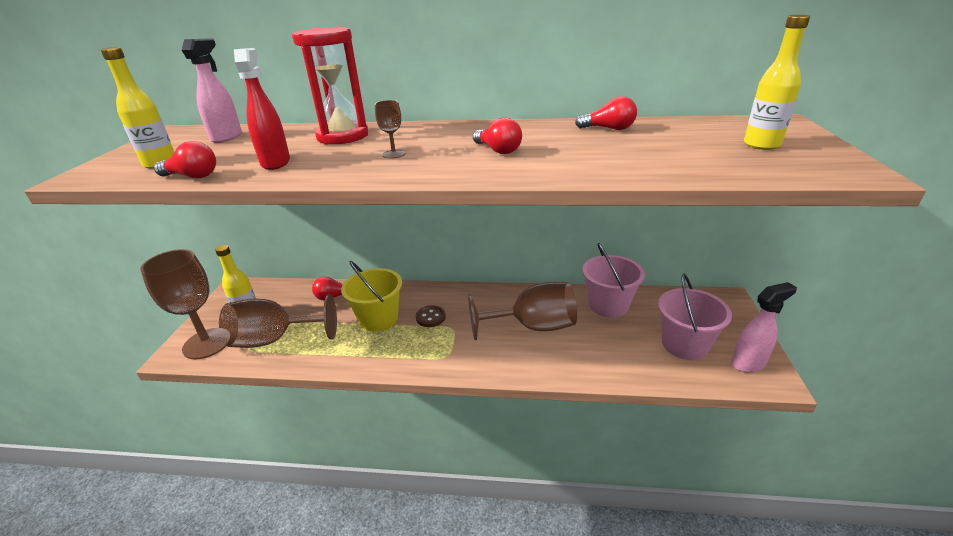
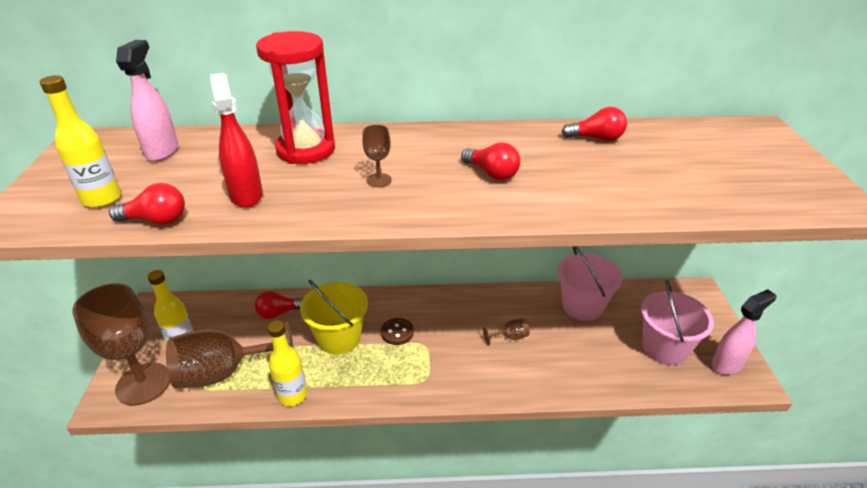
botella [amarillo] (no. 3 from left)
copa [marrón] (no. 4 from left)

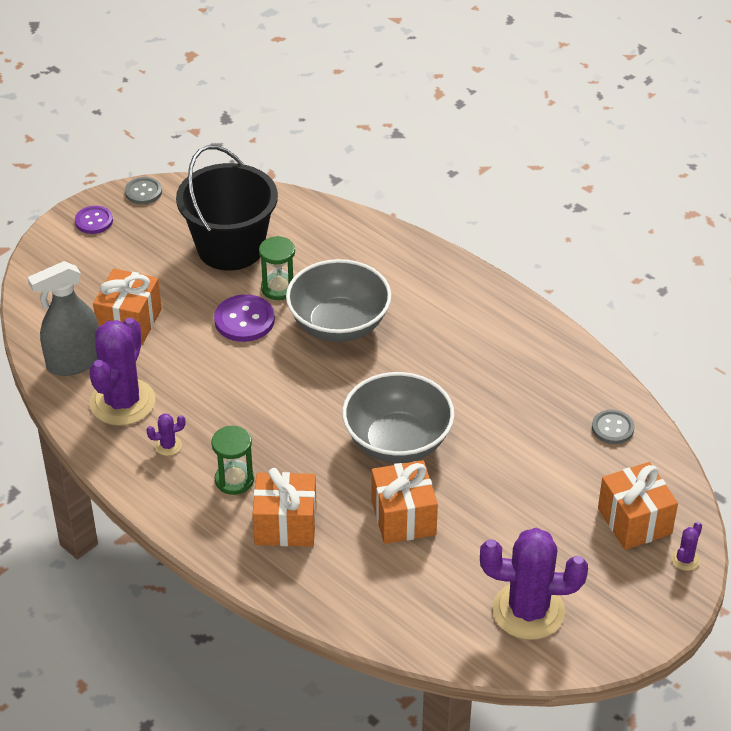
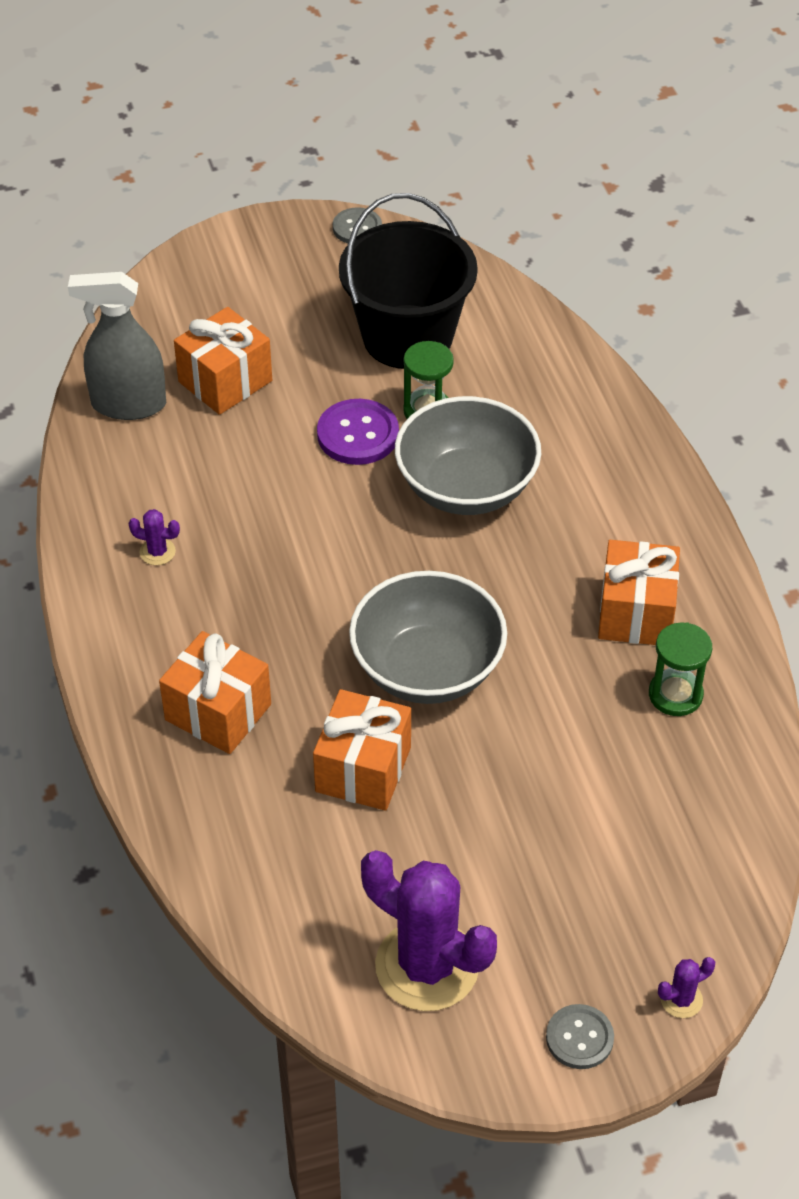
botón [gris] (no. 2 from left)
regalo [naranja] (no. 4 from left)
reloj de arena [verde] (no. 2 from left)
botón [morado] (no. 1 from left in the first image)
cactus [morado] (no. 1 from left in the first image)

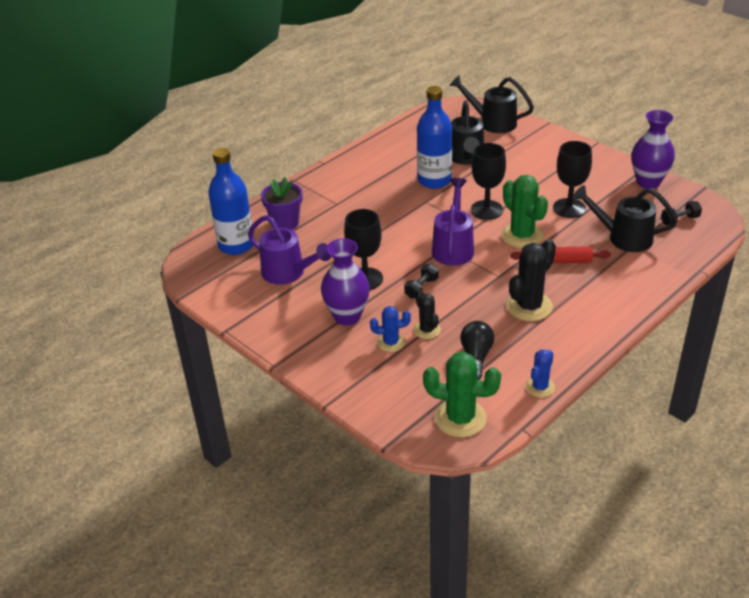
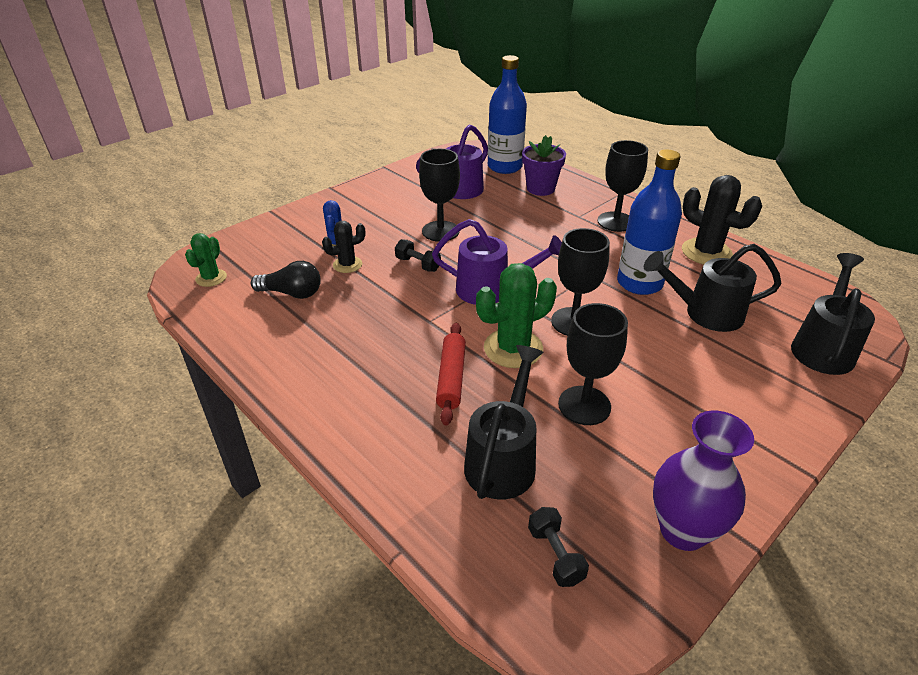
cactus [verde] (no. 1 from left)
copa [negro] (no. 4 from left)
cactus [negro] (no. 2 from left)
florero [morado] (no. 1 from left in the first image)
cactus [azul] (no. 2 from left in the first image)

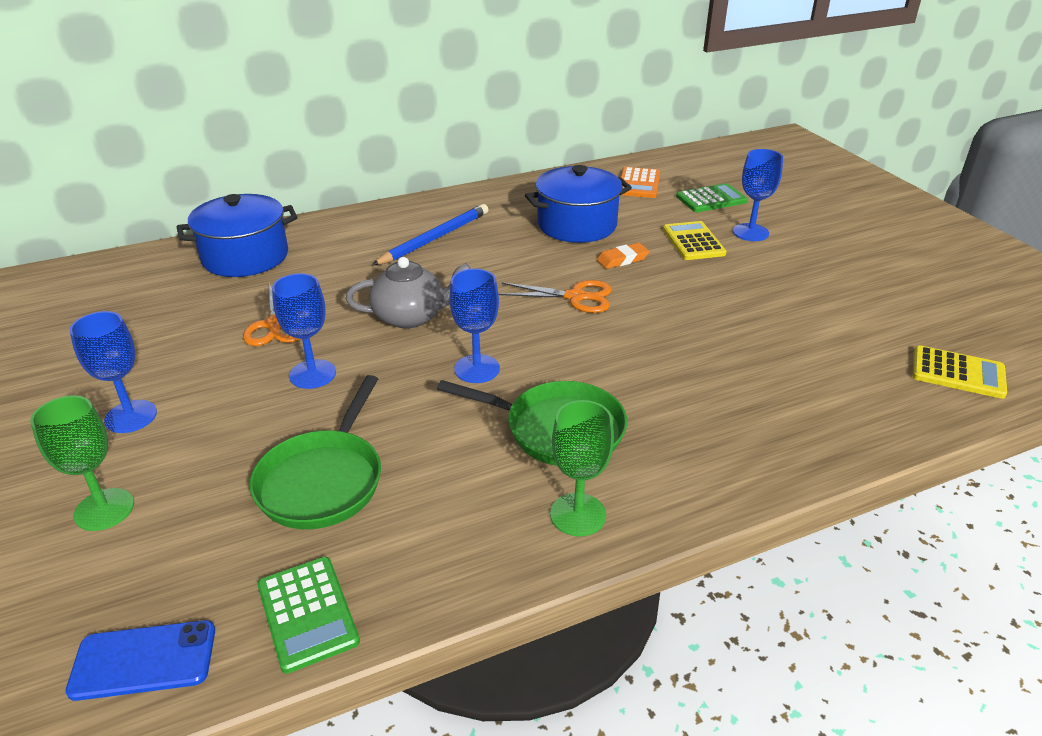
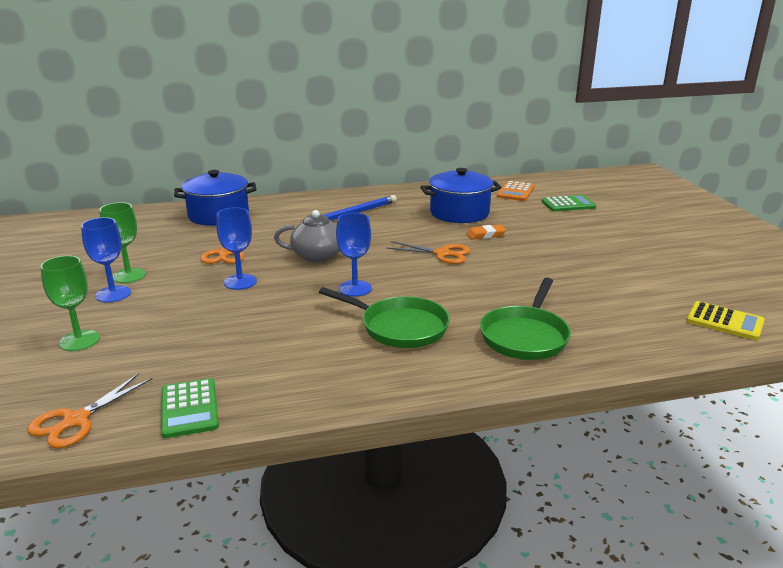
tijeras [naranja] (no. 1 from left)
copa [verde] (no. 2 from left)
sartén [verde] (no. 2 from left)
calculadora [amarillo] (no. 1 from left in the first image)
copa [azul] (no. 4 from left in the first image)

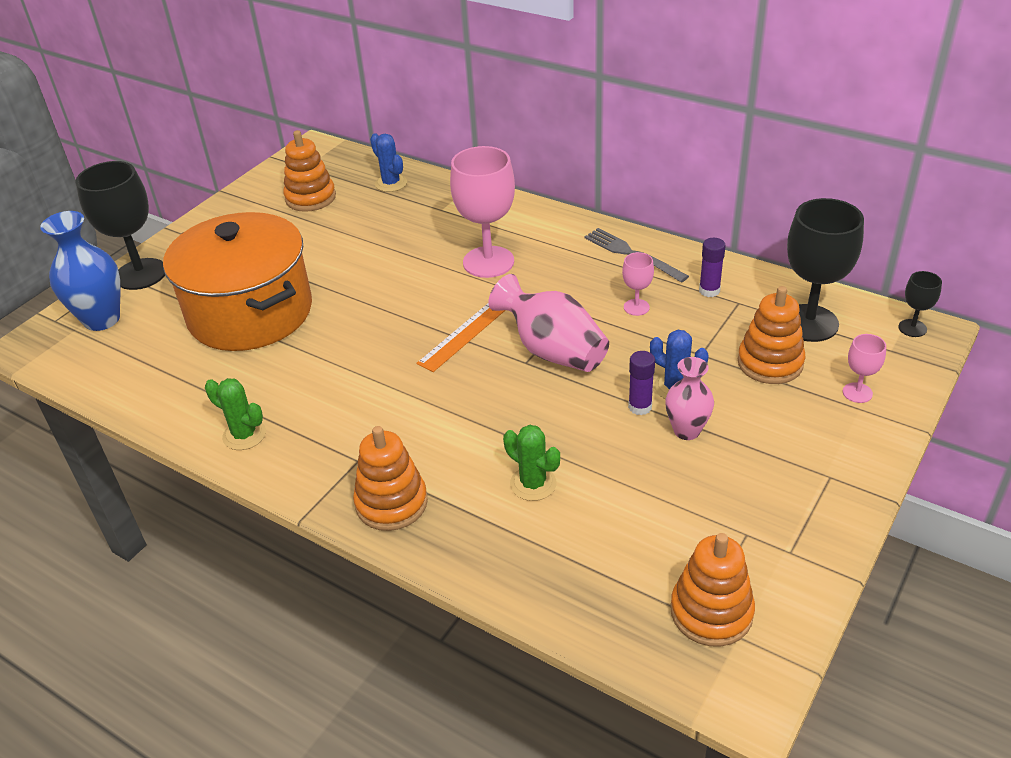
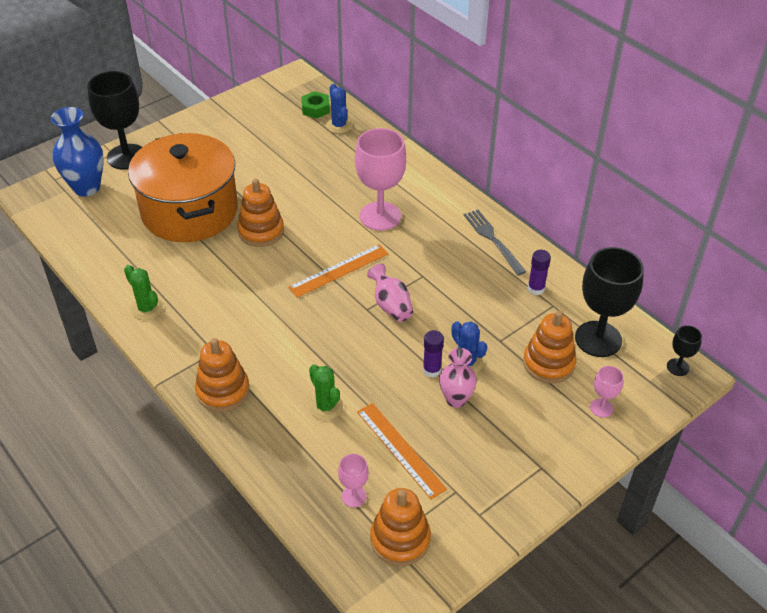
juguete apilable [naranja] (no. 2 from left)
tuerca [verde]
copa [rosa] (no. 1 from left)
regla [naranja] (no. 2 from left)
florero [rosa] (no. 1 from left)

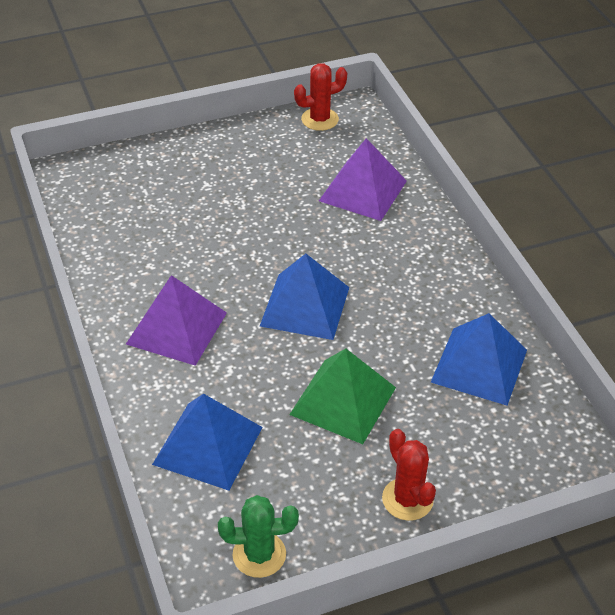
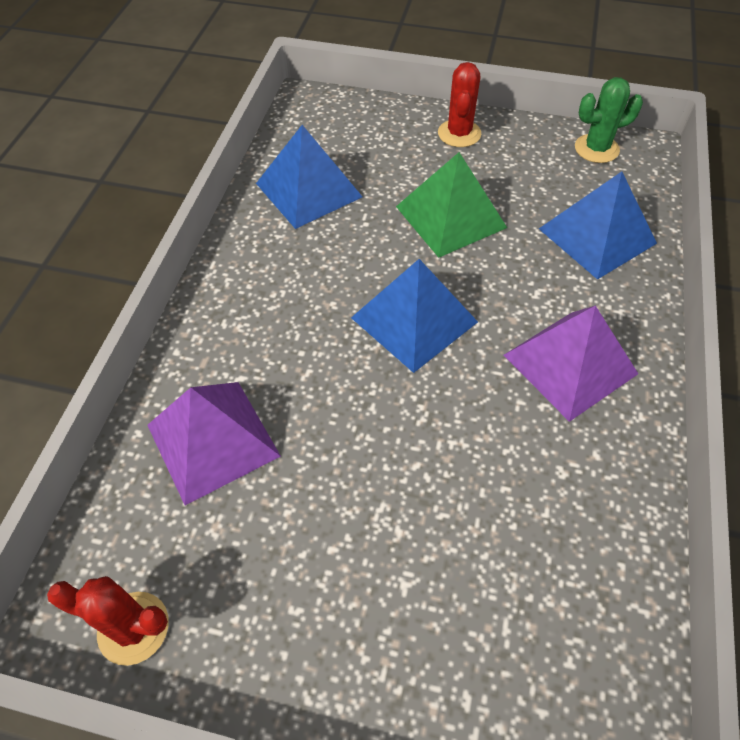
cactus [verde]

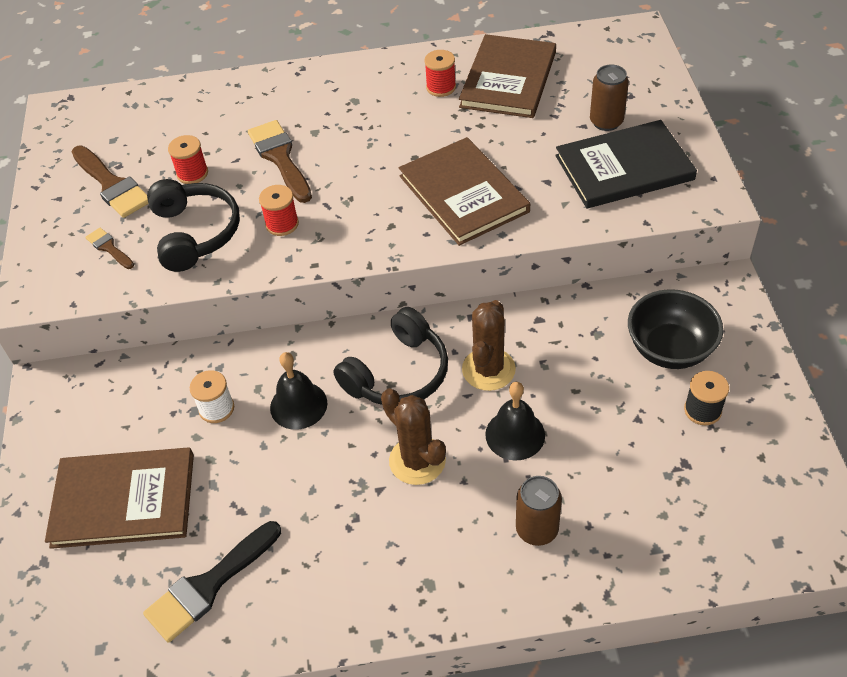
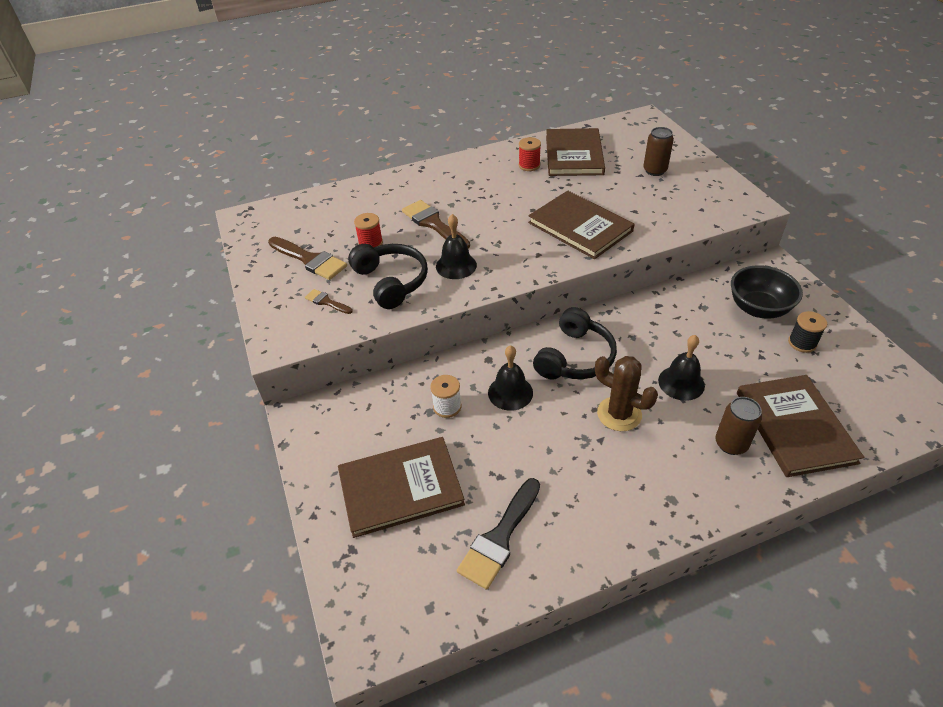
campana [negro] (no. 1 from left)
libro [marrón] (no. 4 from left)
cactus [marrón] (no. 2 from left in the first image)
libro [negro]

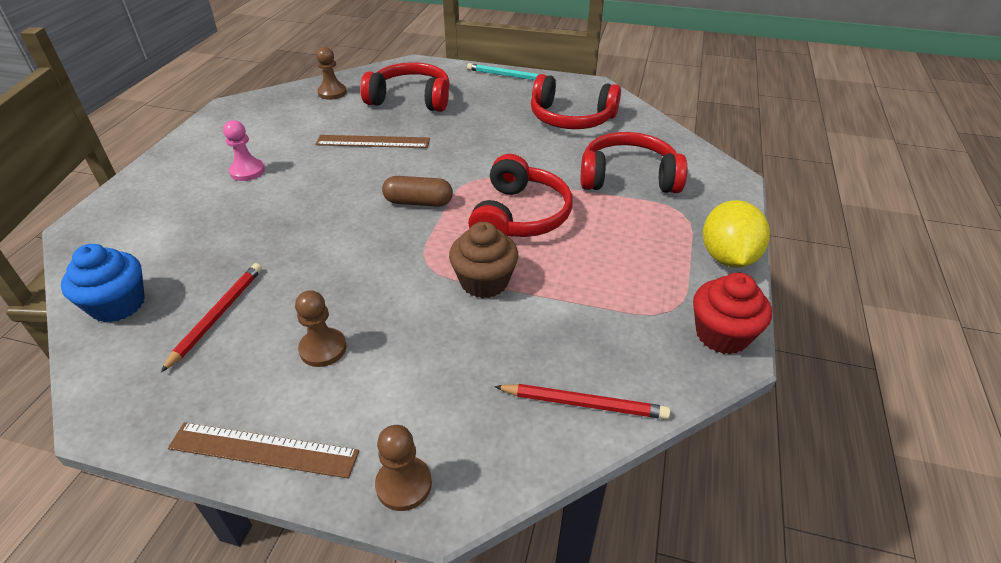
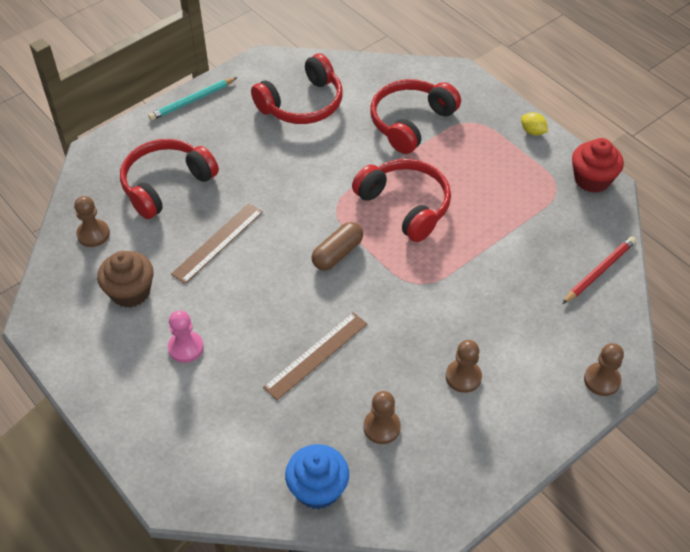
magdalena [marrón]
regla [marrón] (no. 2 from left)
peón [marrón] (no. 2 from left)
limón [amarillo]

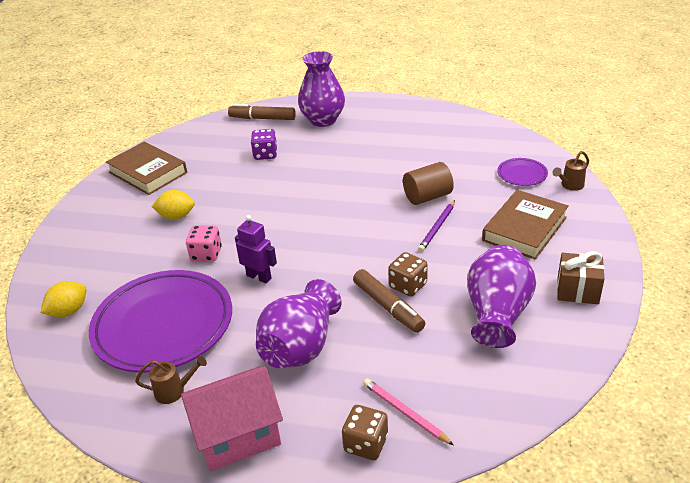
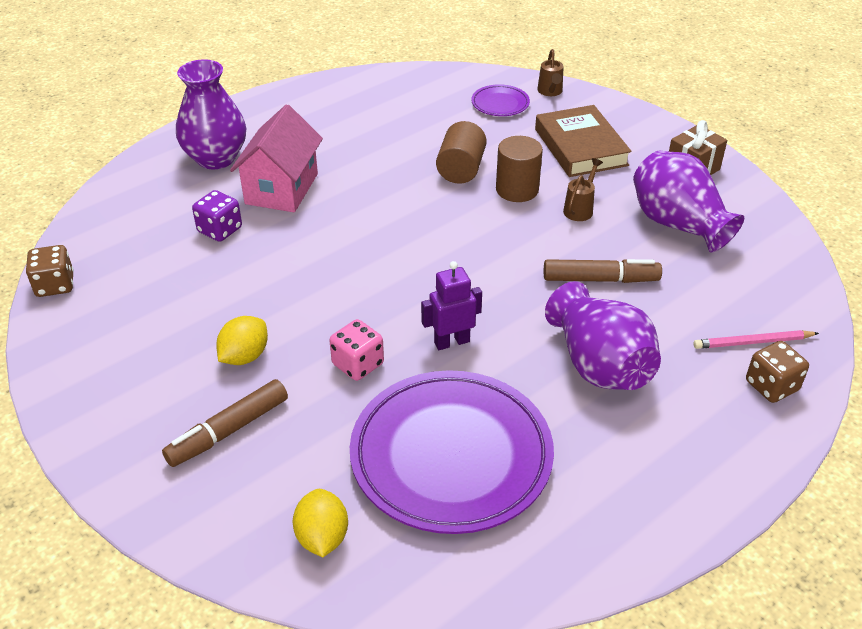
dado [marrón] (no. 1 from left)
rotulador [marrón] (no. 1 from left)
casa [rosa]
cilindro [marrón] (no. 2 from left)
regadera [marrón] (no. 2 from left)
libro [marrón] (no. 1 from left in the first image)

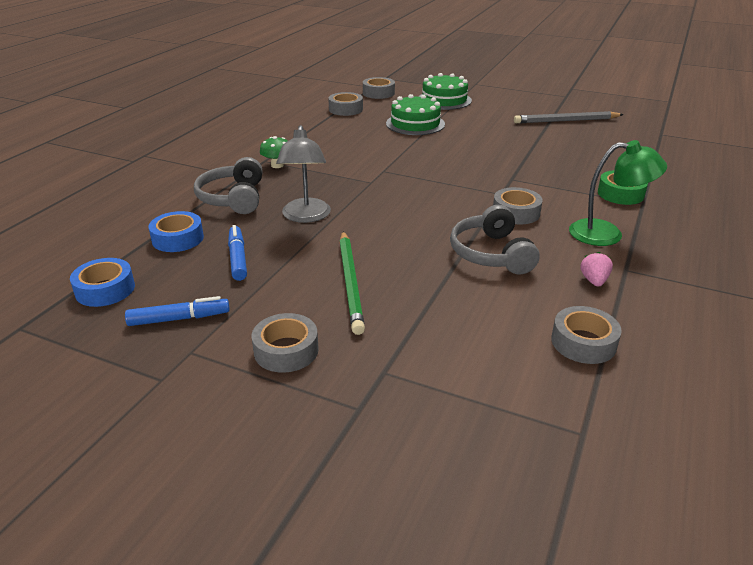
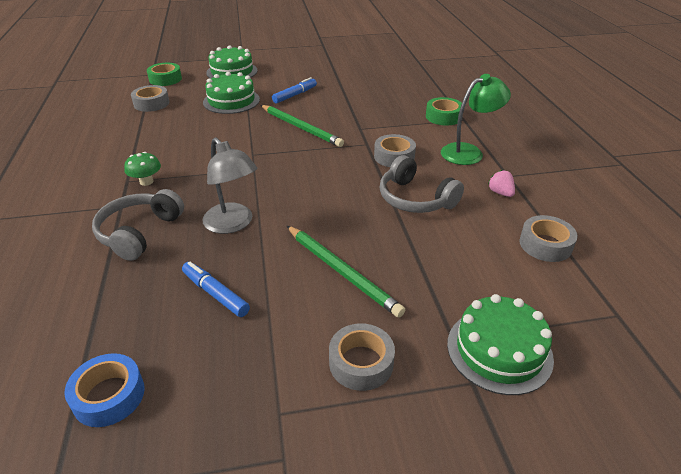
auriculares [gris] (no. 1 from left)
cinta adhesiva [verde] (no. 1 from left)
lápiz [verde] (no. 1 from left)
rotulador [azul] (no. 2 from left)
tarta [verde] (no. 3 from left)
cinta adhesiva [azul] (no. 2 from left in the first image)
lápiz [gris]

